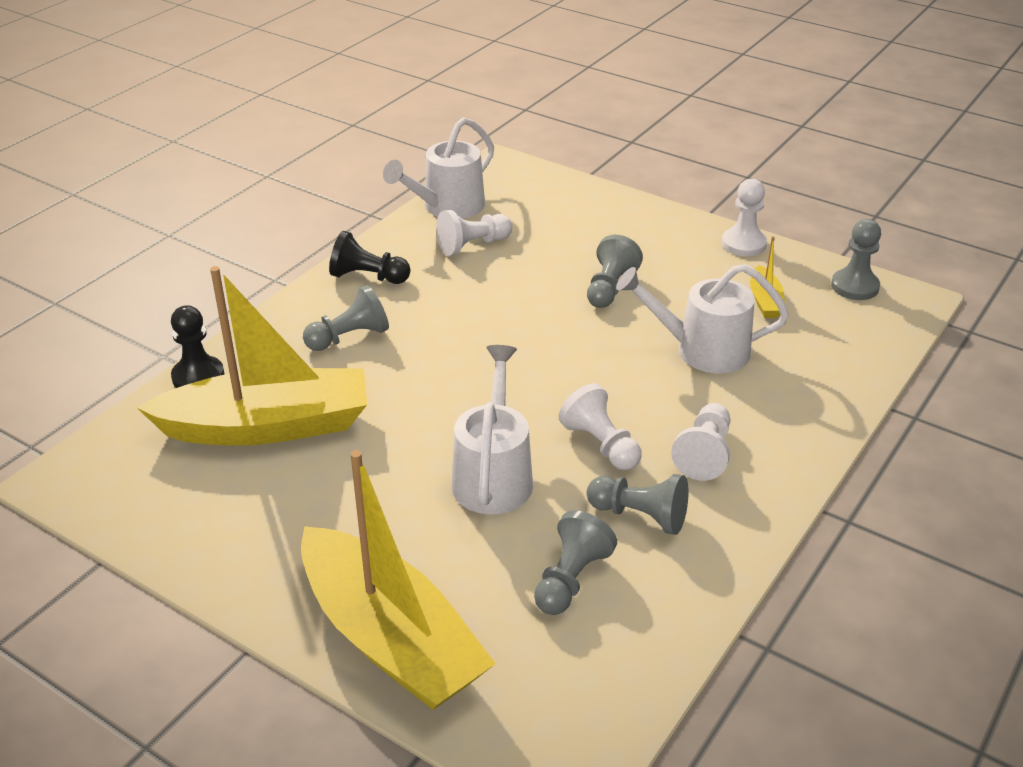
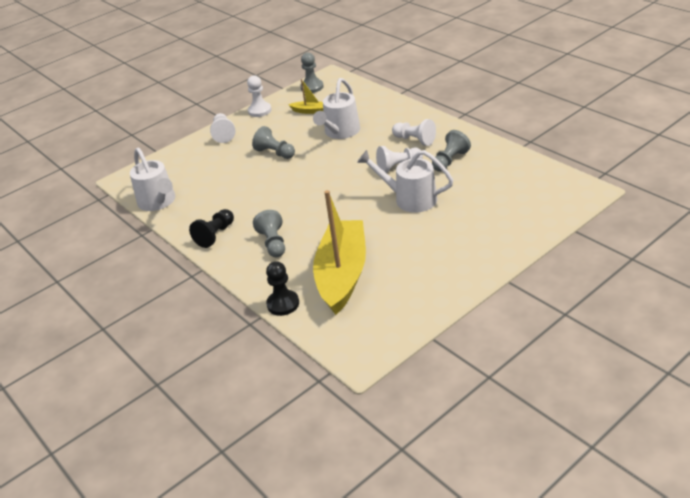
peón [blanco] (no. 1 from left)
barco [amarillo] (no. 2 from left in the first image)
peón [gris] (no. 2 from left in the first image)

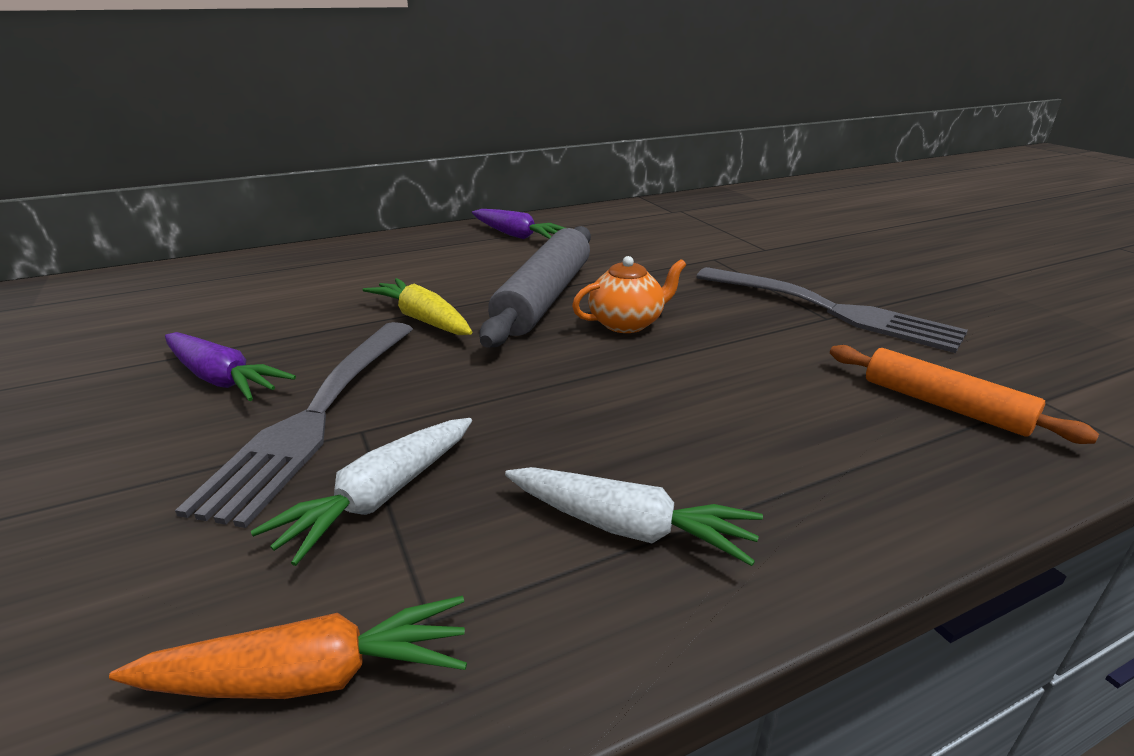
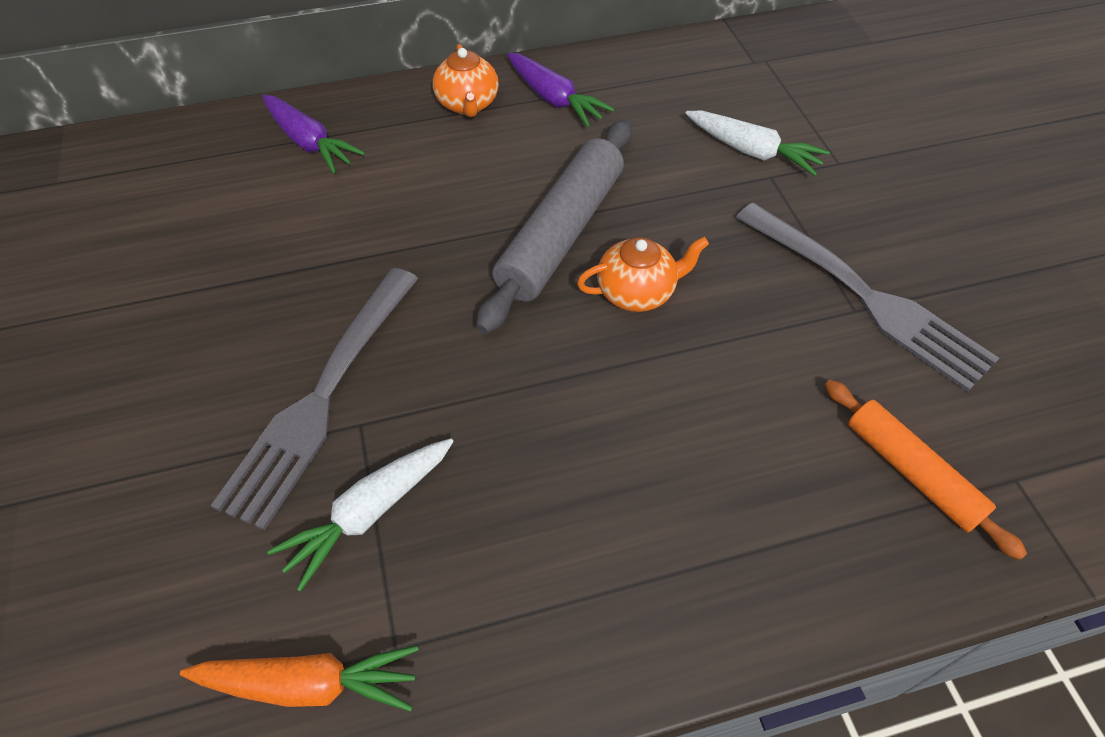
zanahoria [morado] (no. 1 from left)
tetera [naranja] (no. 1 from left)
zanahoria [blanco] (no. 2 from left)
zanahoria [amarillo]

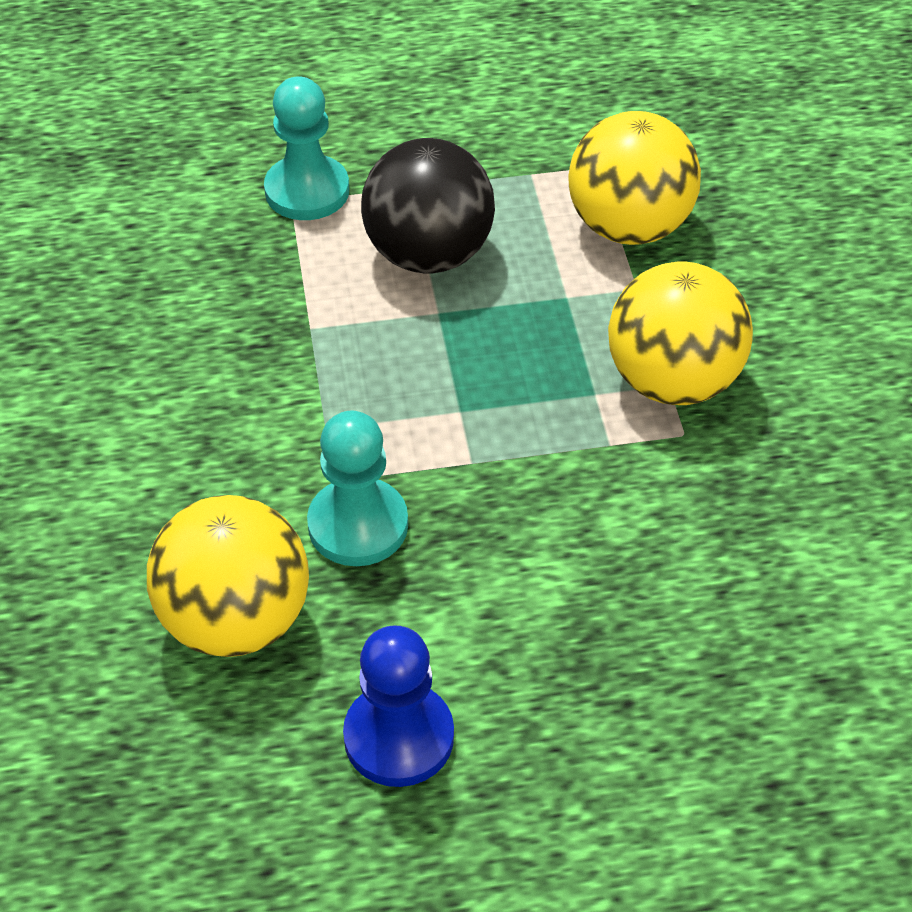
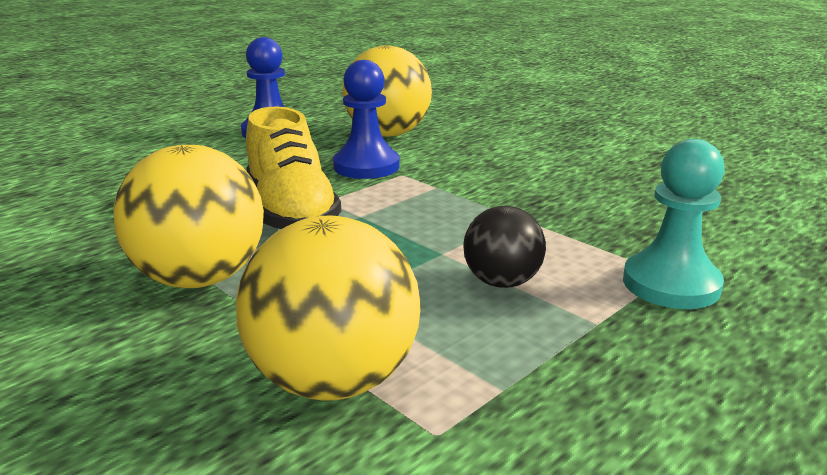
zapato [amarillo]
peón [azul] (no. 2 from left)
pelota [negro]

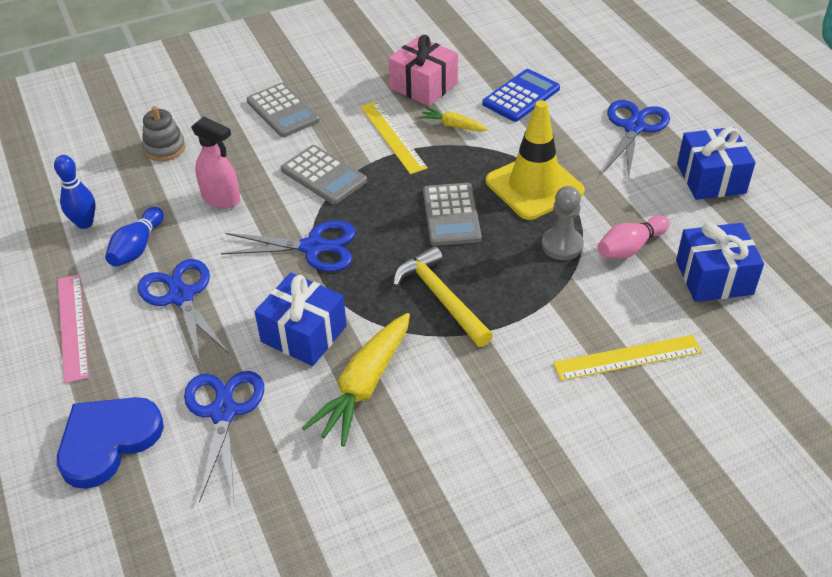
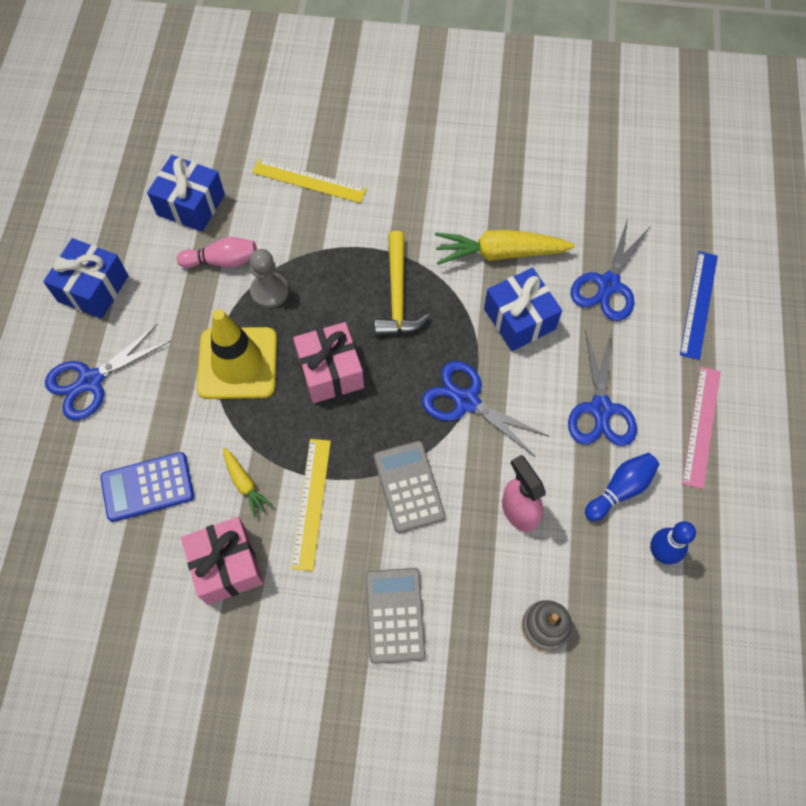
regalo [rosa] (no. 2 from left)
zanahoria [amarillo] (no. 2 from left)
regla [azul]

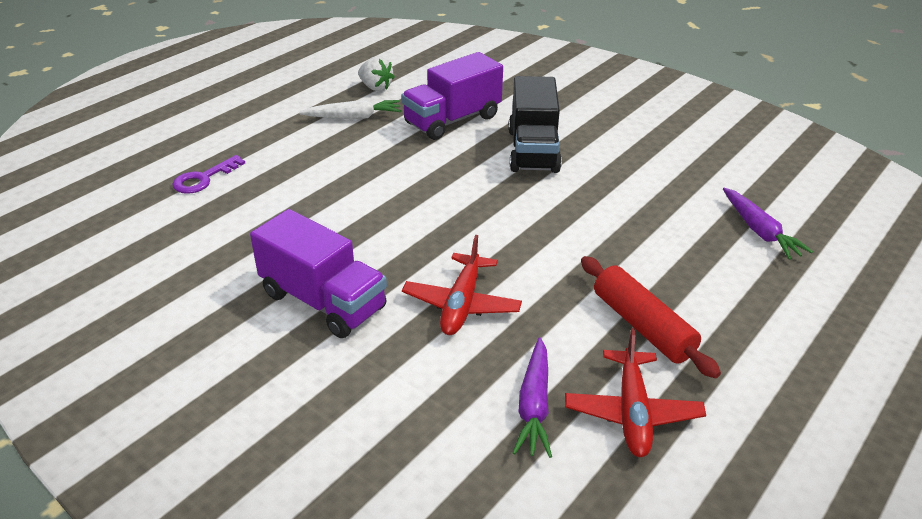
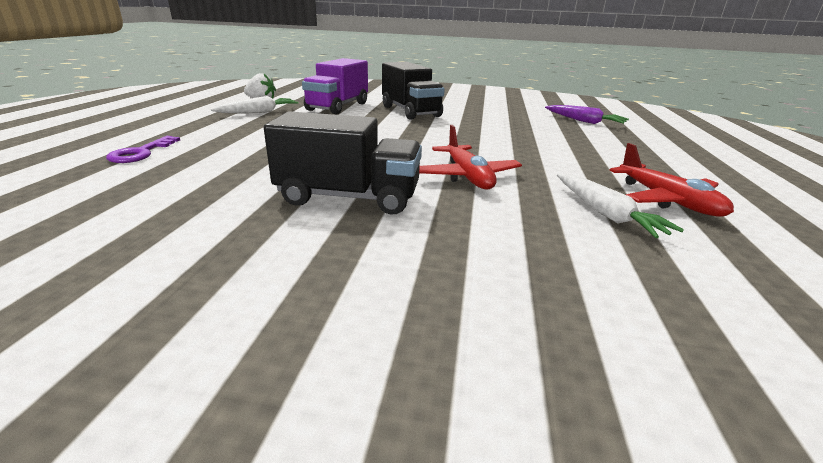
camión [negro] (no. 1 from left)
zanahoria [blanco] (no. 2 from left)
rodillo [rojo]

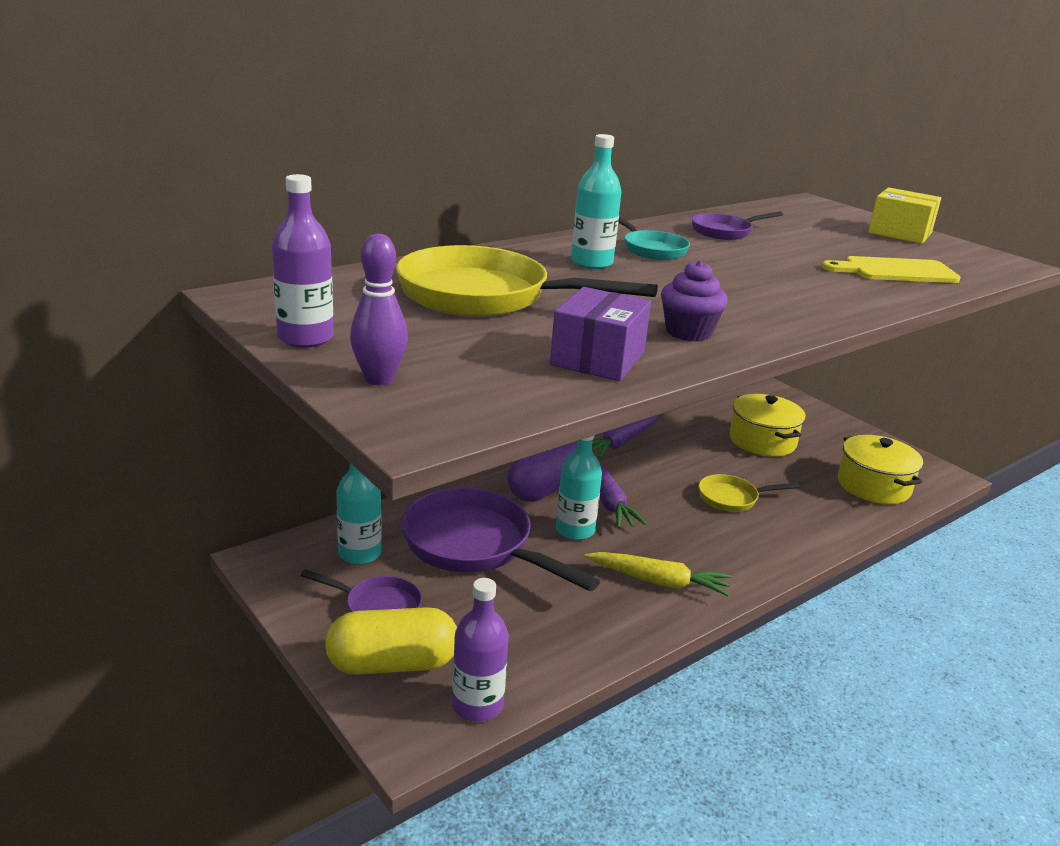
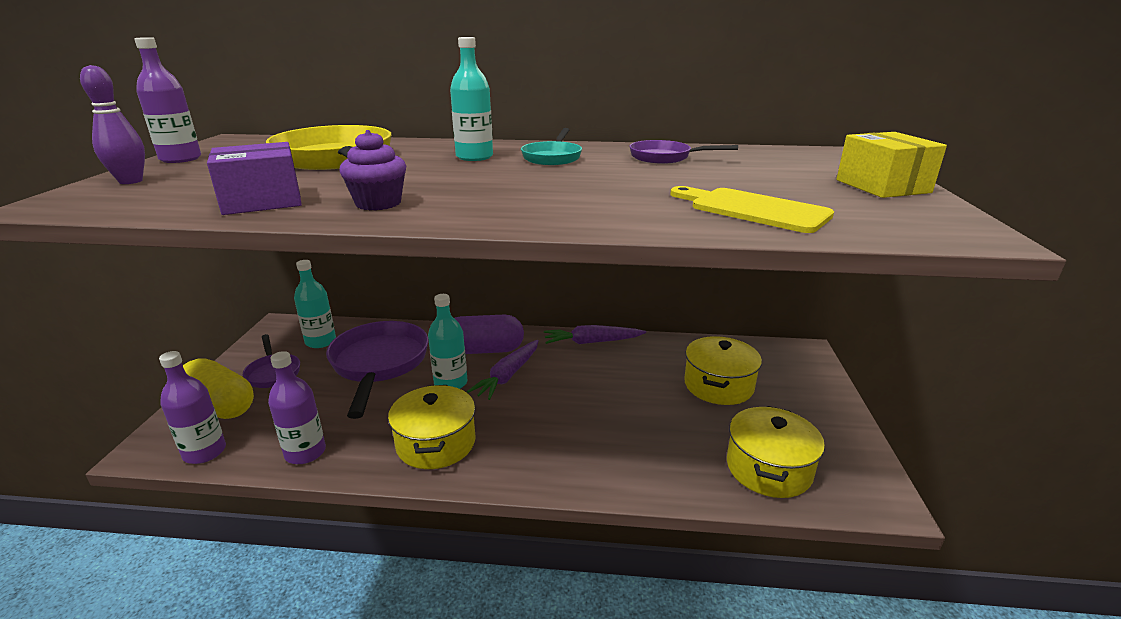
botella [morado] (no. 3 from left)
olla [amarillo] (no. 1 from left)
sartén [amarillo] (no. 2 from left in the first image)

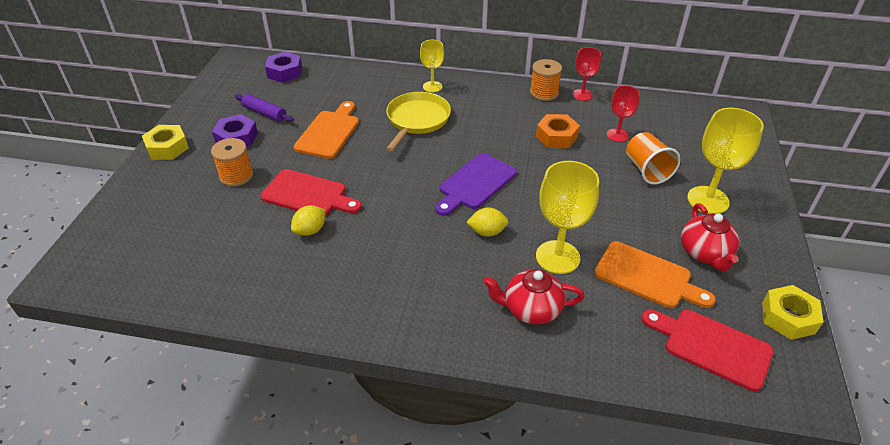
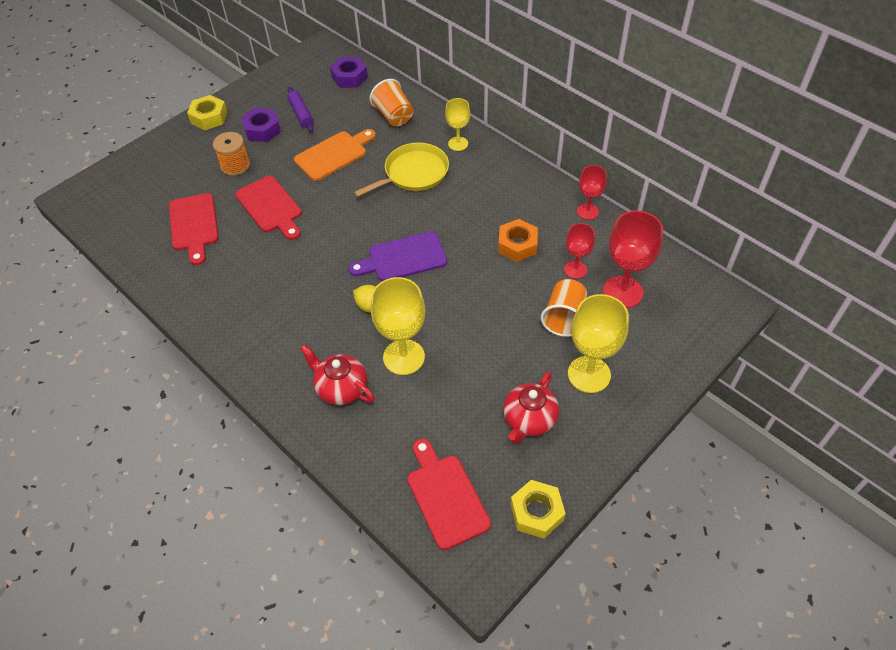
tabla de cortar [rojo] (no. 1 from left)
vaso [naranja] (no. 1 from left)
copa [rojo] (no. 3 from left)
limón [amarillo] (no. 1 from left in the first image)
carrete [naranja] (no. 2 from left in the first image)
tabla de cortar [naranja] (no. 2 from left in the first image)

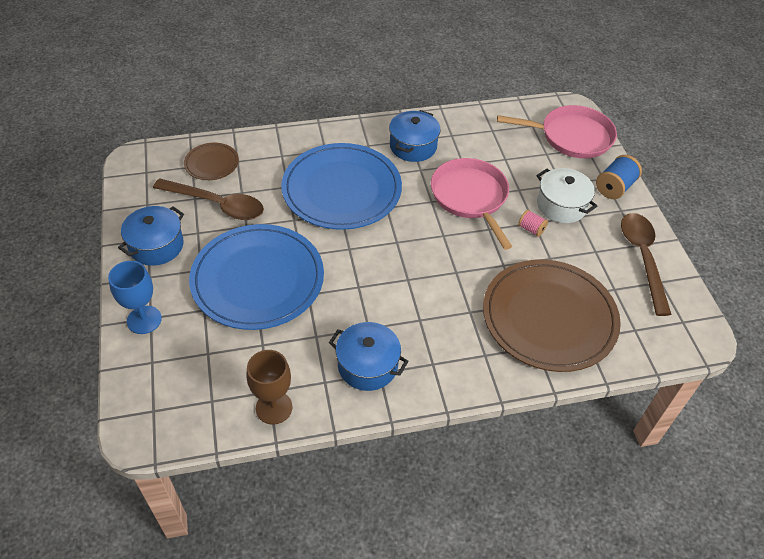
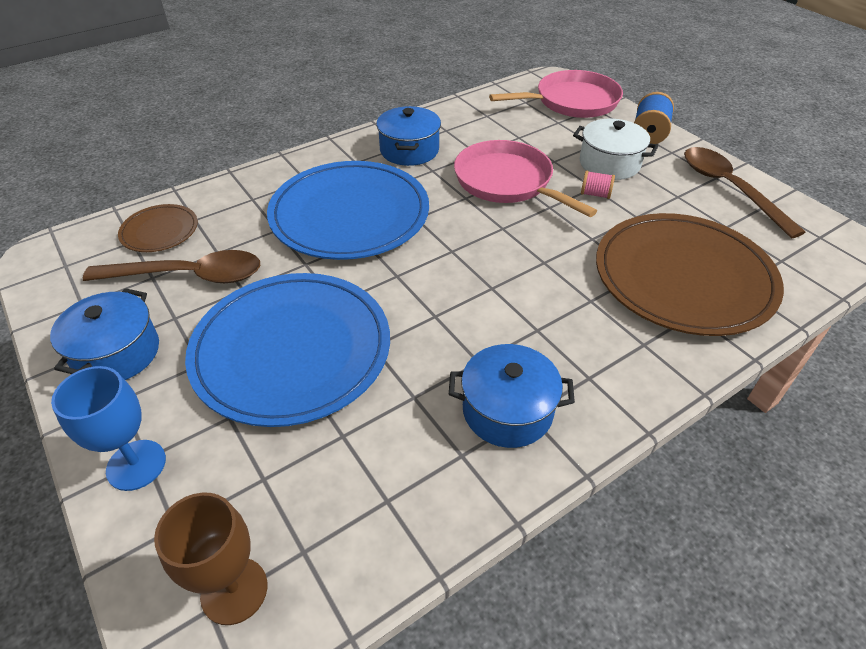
copa [marrón]

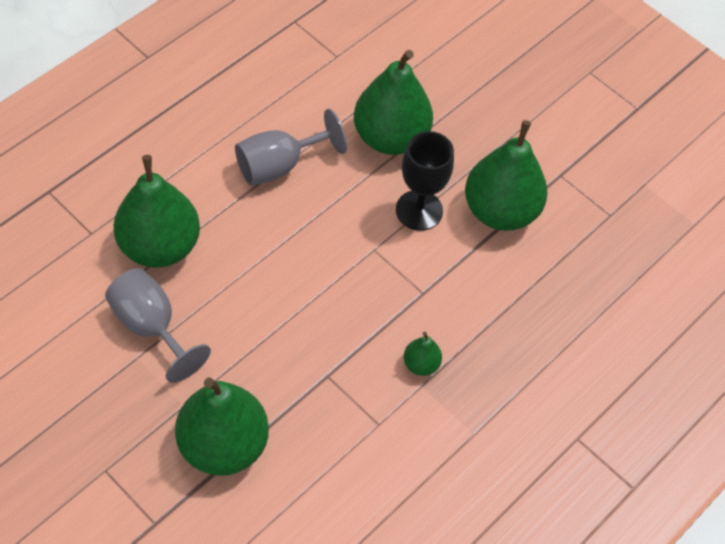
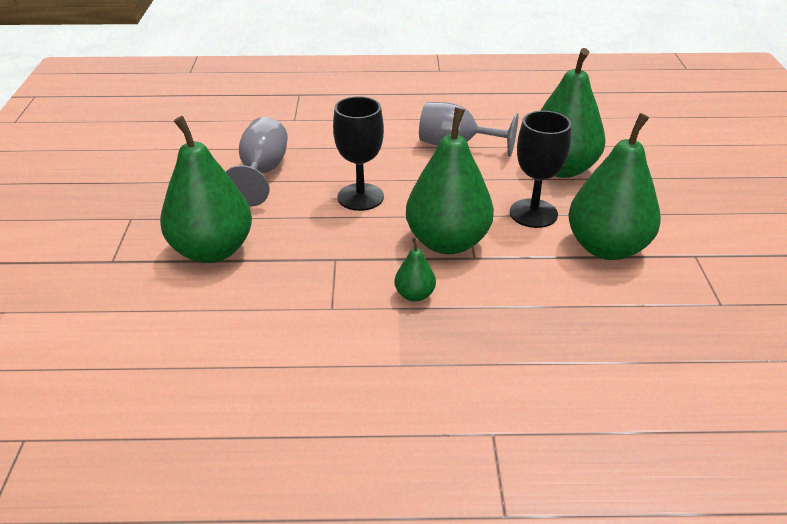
copa [negro] (no. 1 from left)
pera [verde] (no. 3 from left)

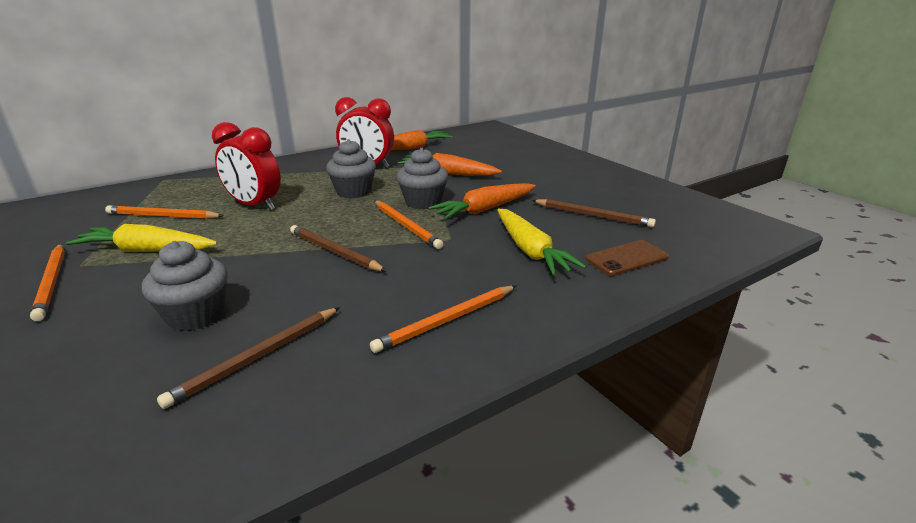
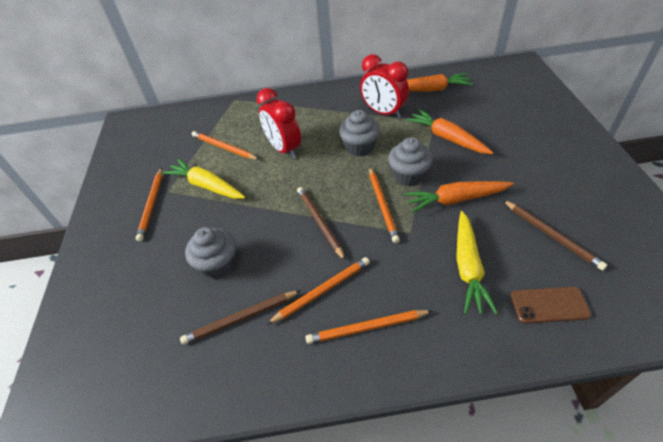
lápiz [naranja] (no. 3 from left)

